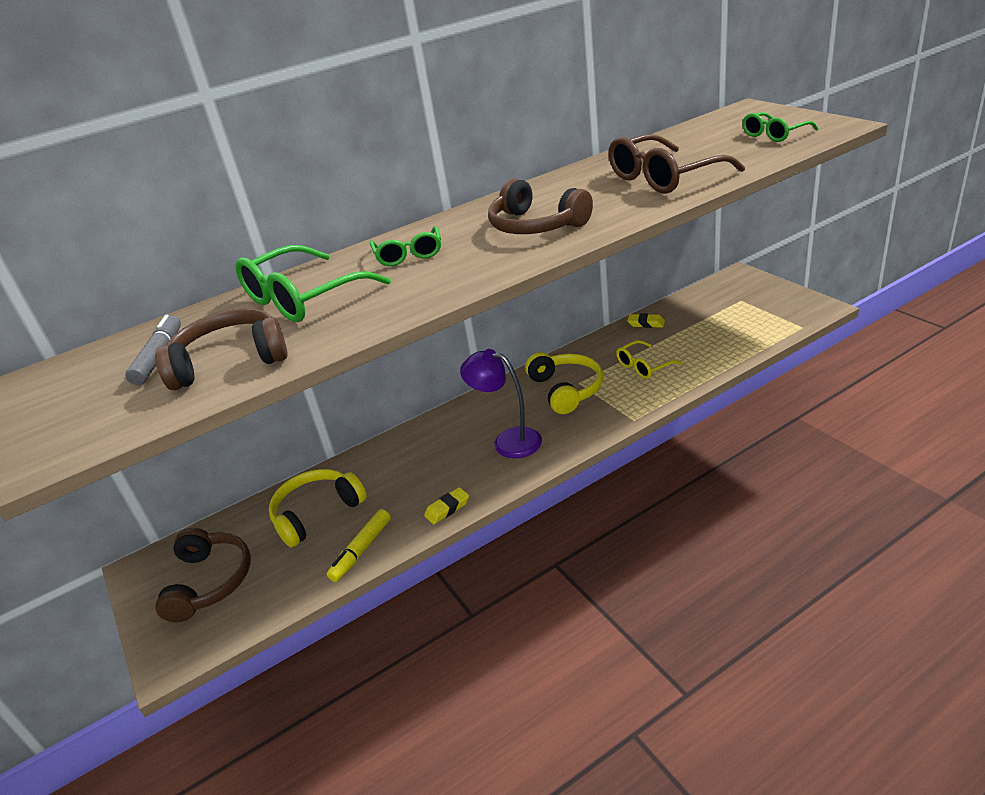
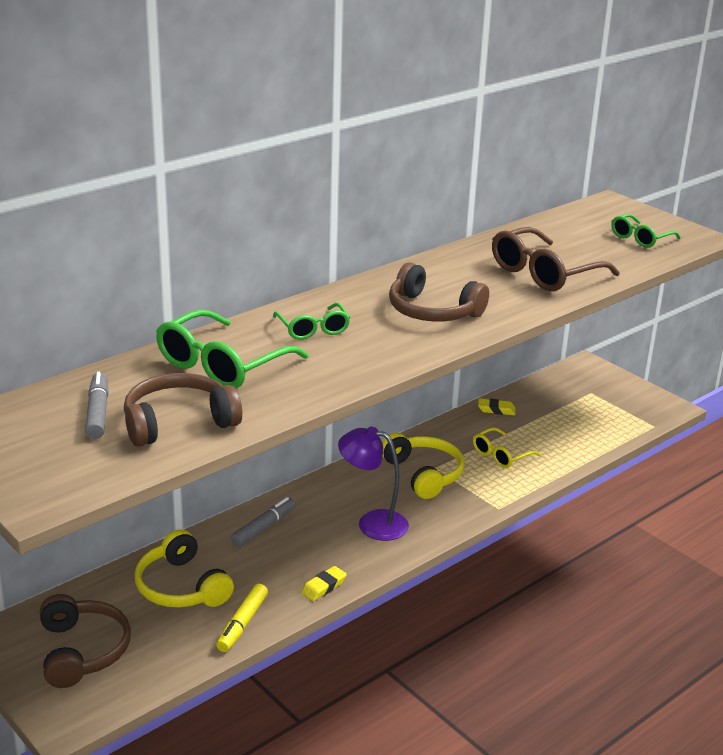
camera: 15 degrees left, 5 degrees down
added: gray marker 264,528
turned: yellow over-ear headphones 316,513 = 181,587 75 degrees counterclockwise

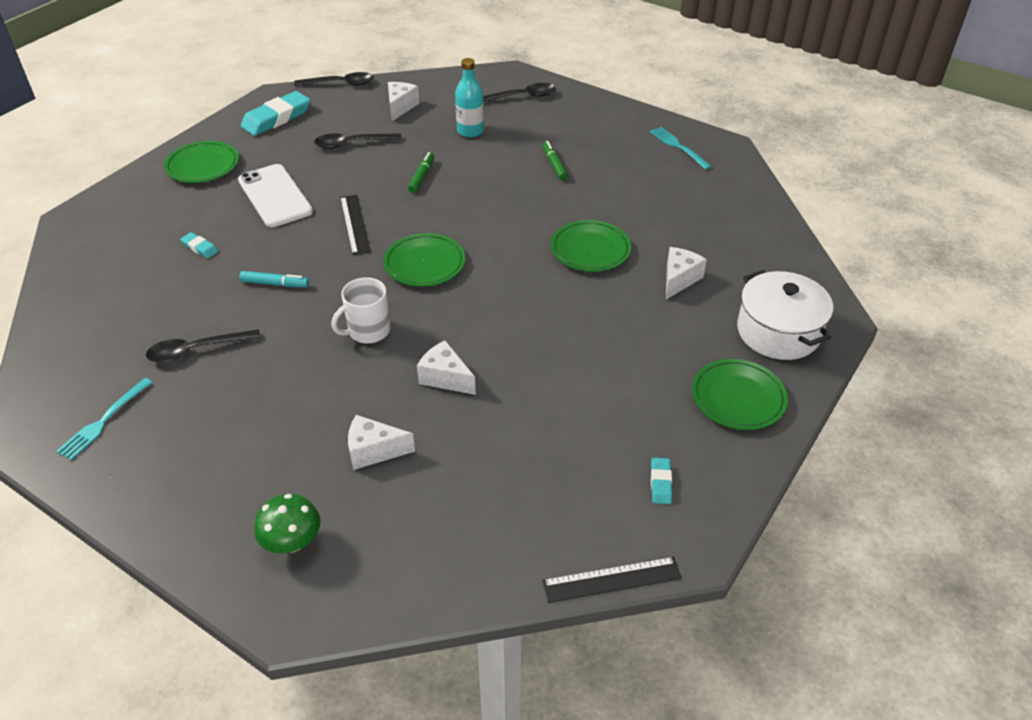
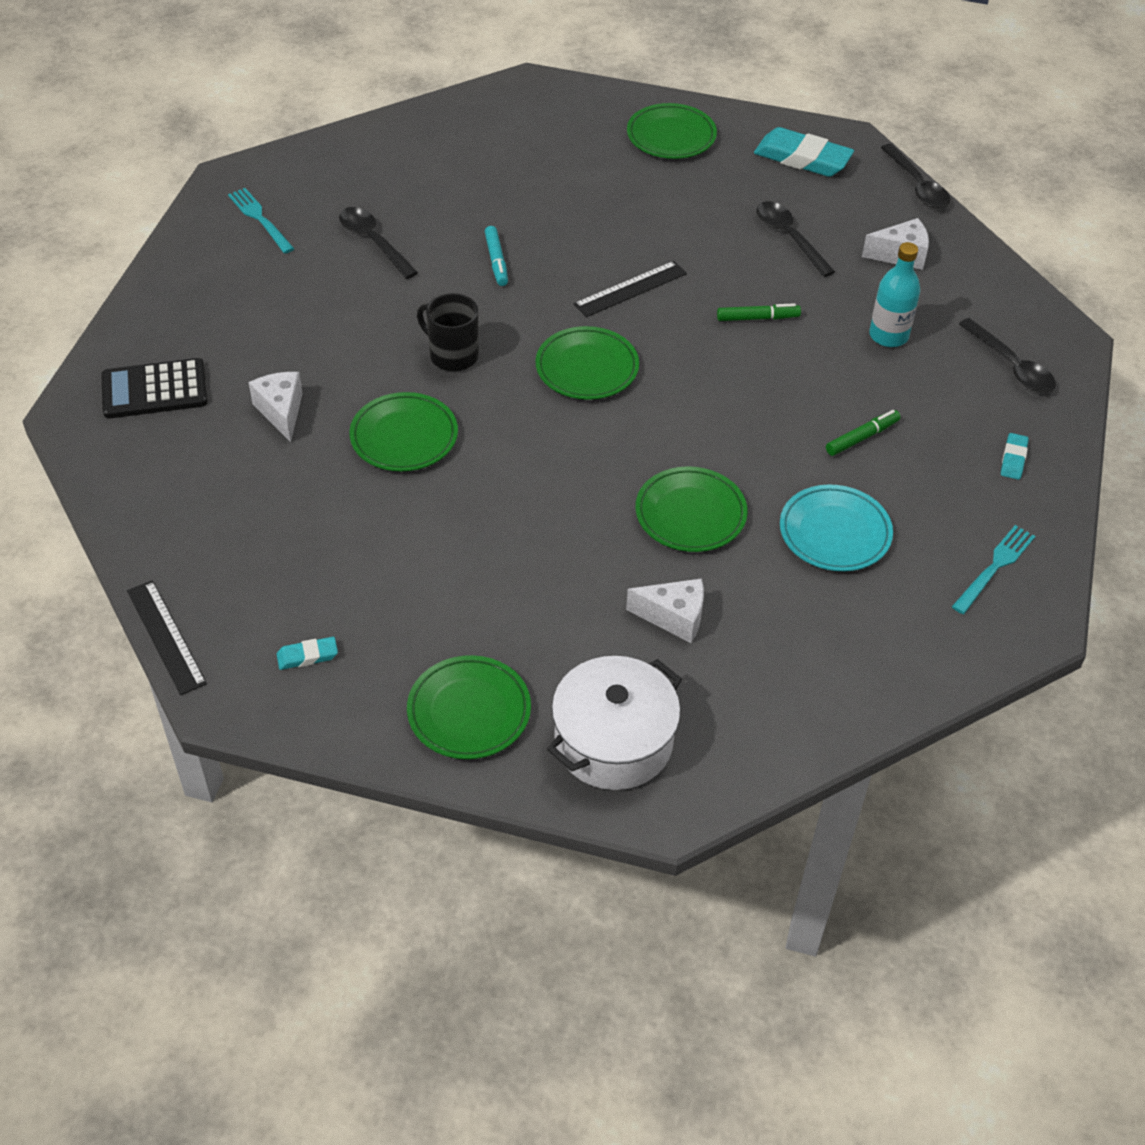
camera: 70 degrees right, 5 degrees up
removed: snow-white smartphone 275,196
added: turquoise plate 834,533
moved: turquoise eraser 200,248 to 1013,459
replaced: emerald mushroom 292,542 to ebony adding machine 154,390; snow-white cheese wedge 445,378 to emerald plate 404,437
recoloured: snow-white mug 368,331 to ebony mug 452,355
turned: turquoise dinner fork 103,421 = 259,218 45 degrees clockwise

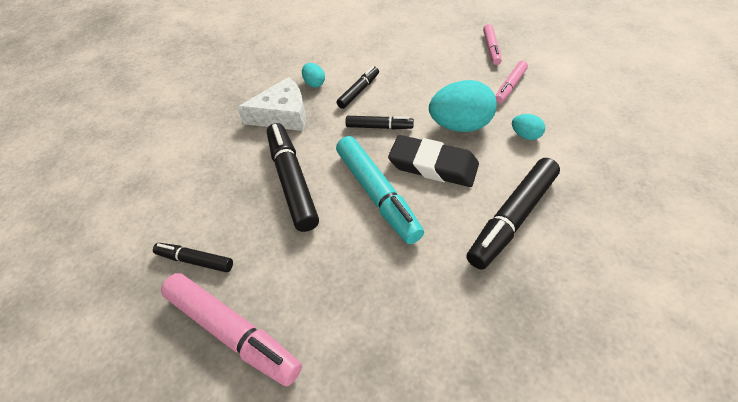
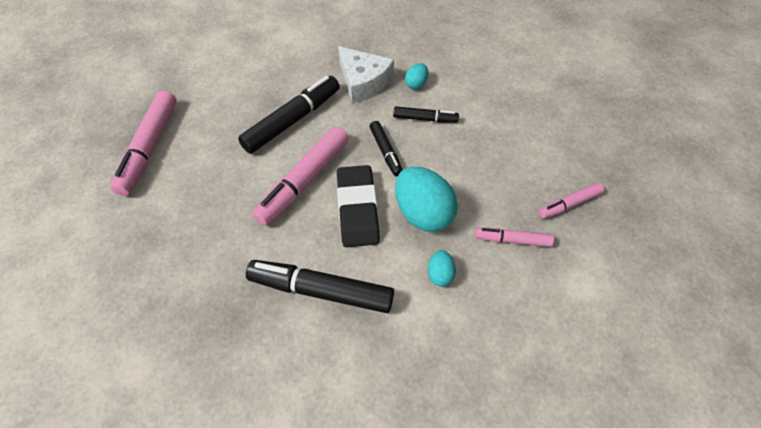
camera: 60 degrees right, 5 degrees up
removed: ebony marker 195,260
recoloured: turquoise marker 377,194 to pink marker 304,181

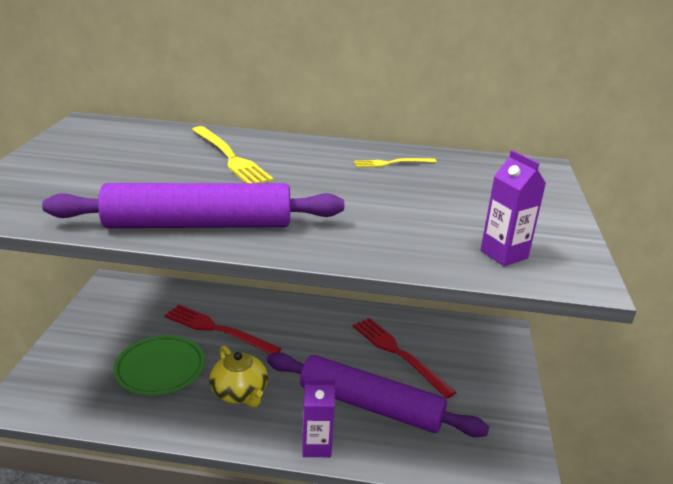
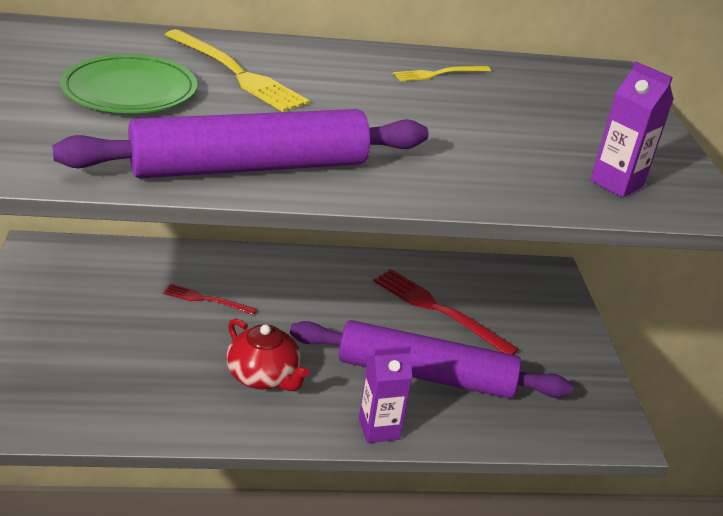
camera: 15 degrees left, 5 degrees up
moved: emerald plate 160,368 to 130,90
recoloured: yellow teapot 240,393 to red teapot 264,376
resized: red dinner fork 218,330 = 206,300 x0.56

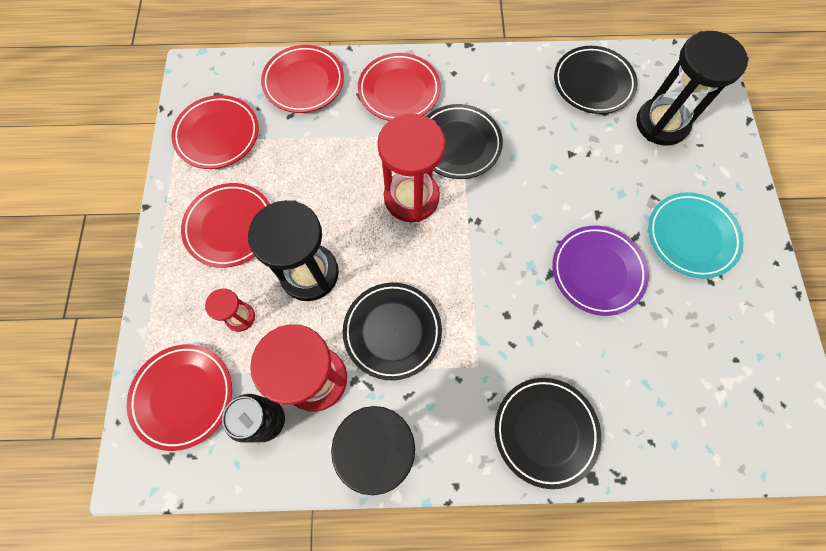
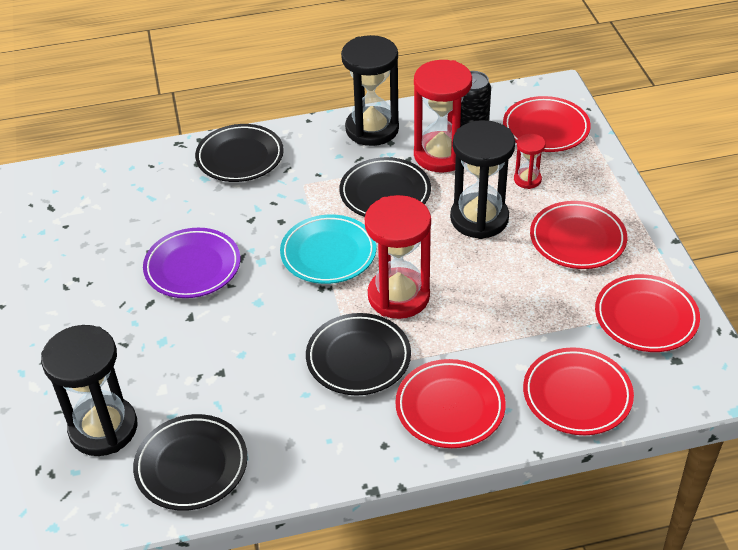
camera: 170 degrees right, 25 degrees down
moved: turquoise plate 691,237 to 328,253

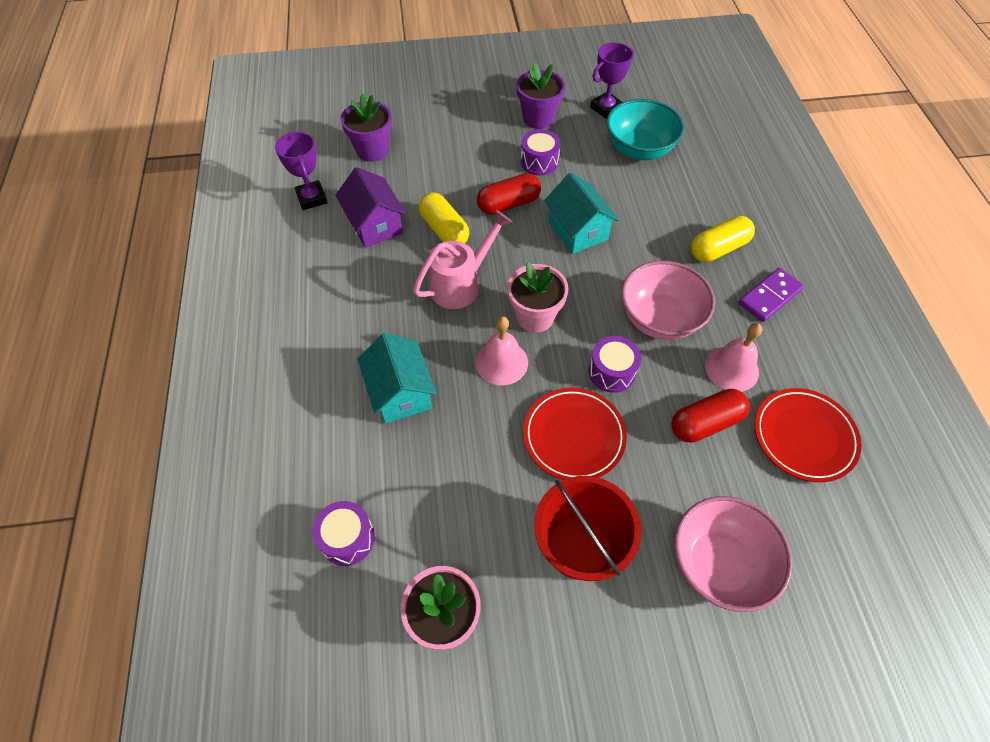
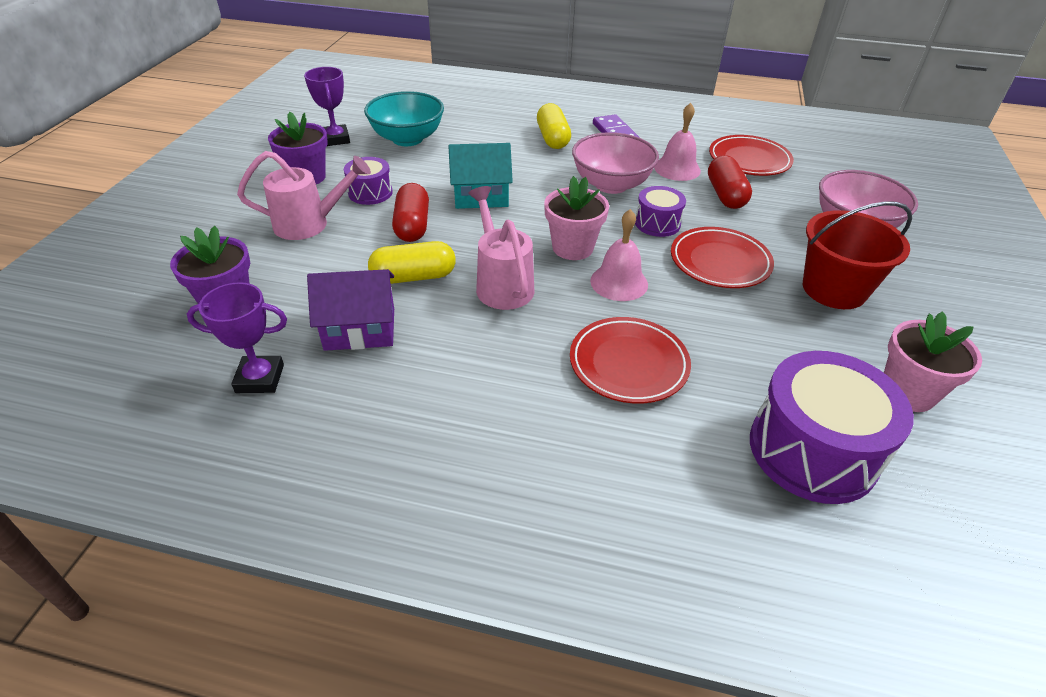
camera: 70 degrees left, 15 degrees down
added: pink watering pot 309,224
replaced: turquoise house 400,392 to red plate 628,364
resized: purple drum 347,538 = 812,450 x1.89

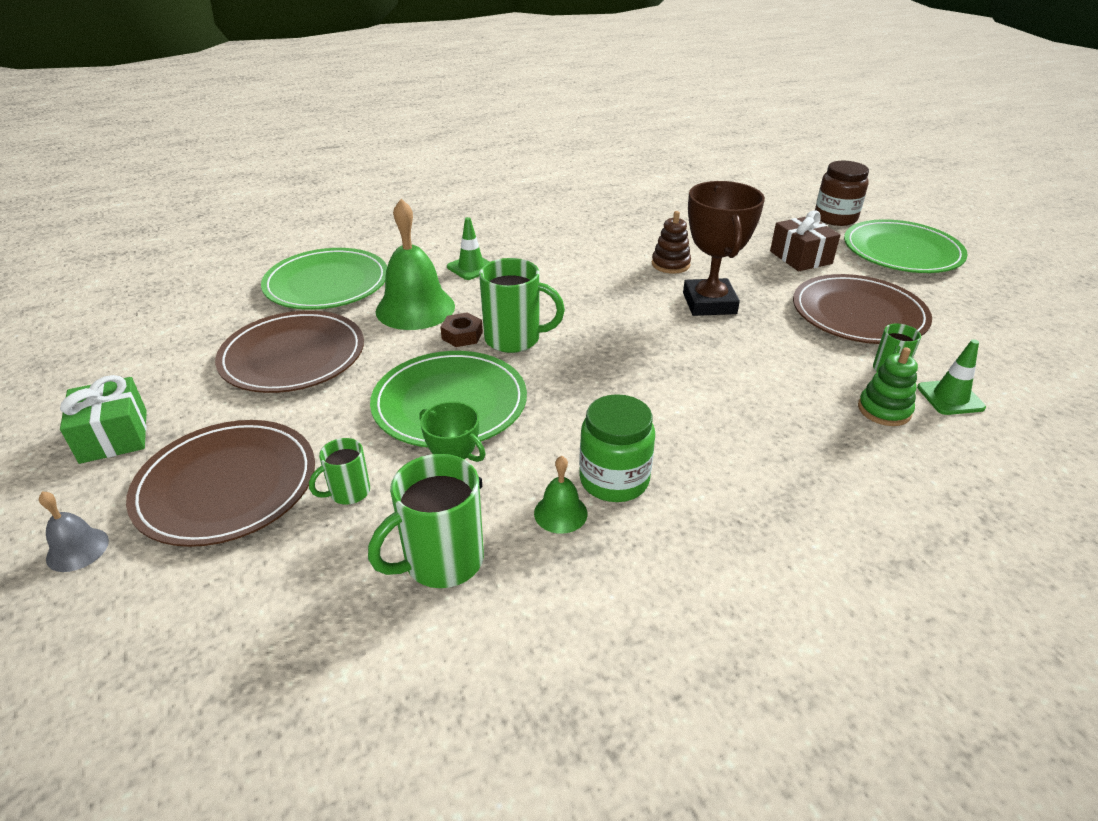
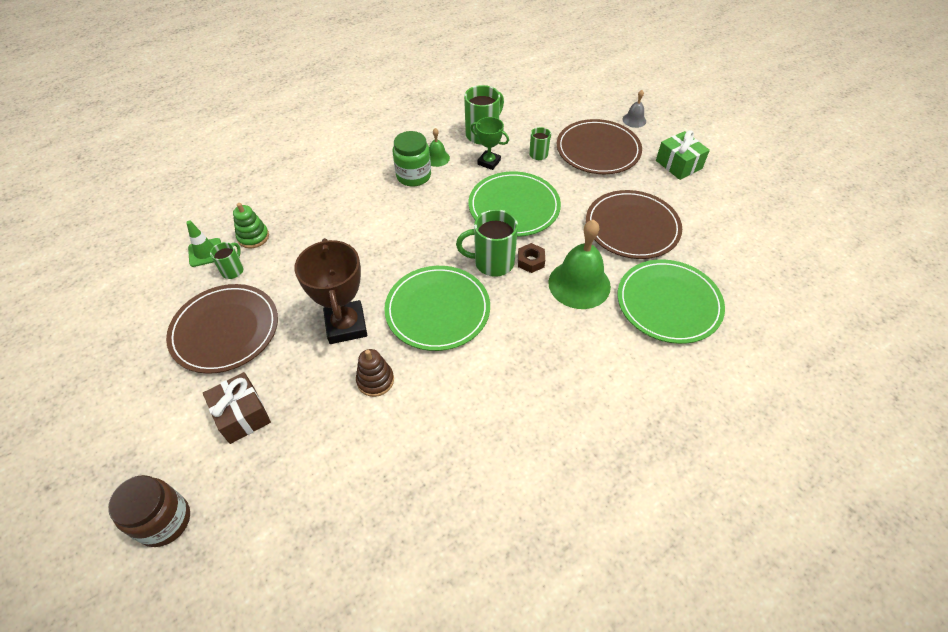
camera: 170 degrees right, 15 degrees up
removed: emerald road cone 471,267
moved: emerald plate 902,251 to 437,310

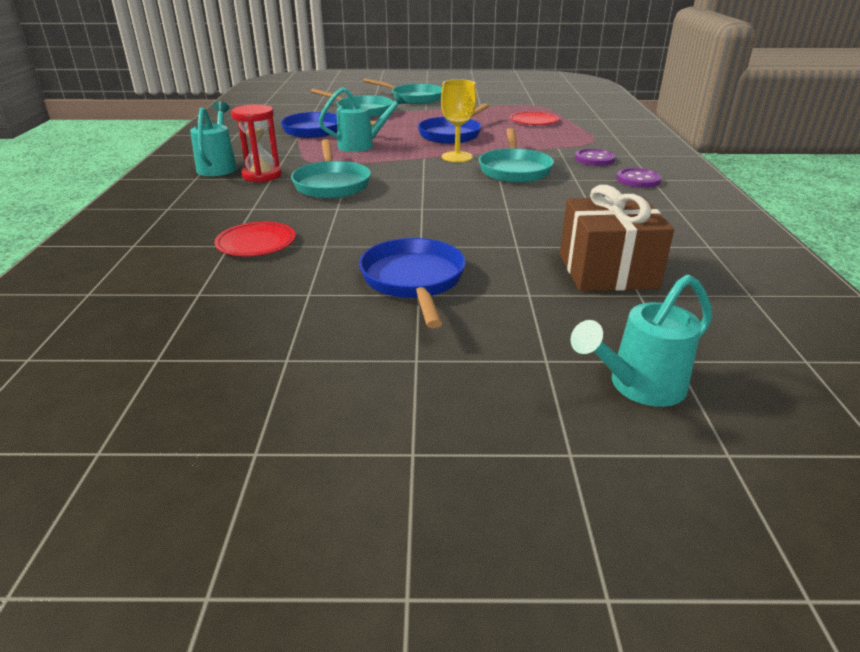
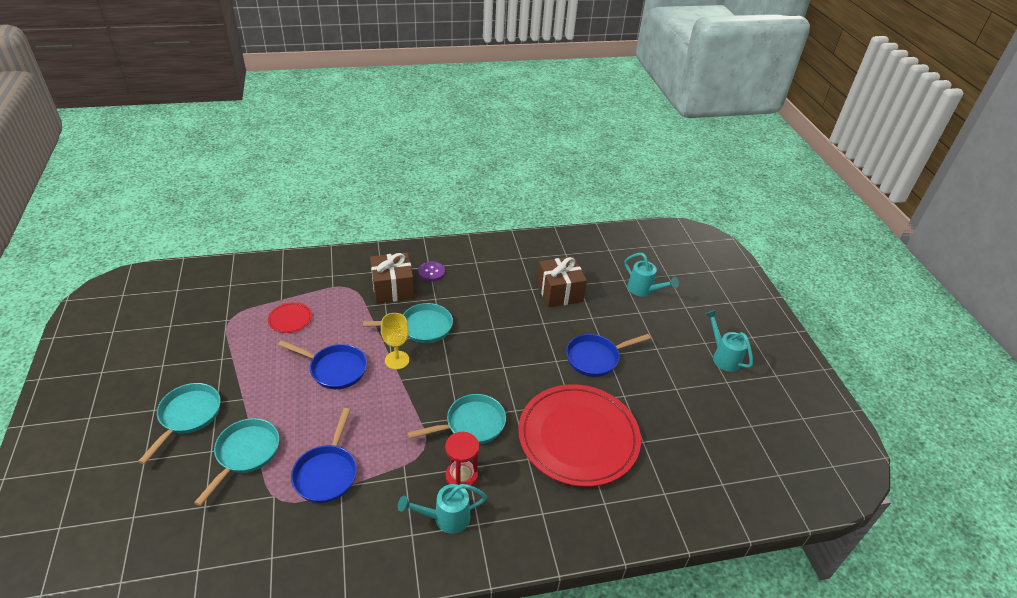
camera: 105 degrees left, 10 degrees up
moved: turquoise watering pot 362,145 to 723,357
replaced: purple shirt button 594,159 to brown gift 393,288
resized: red plate 256,243 = 578,437 x2.49

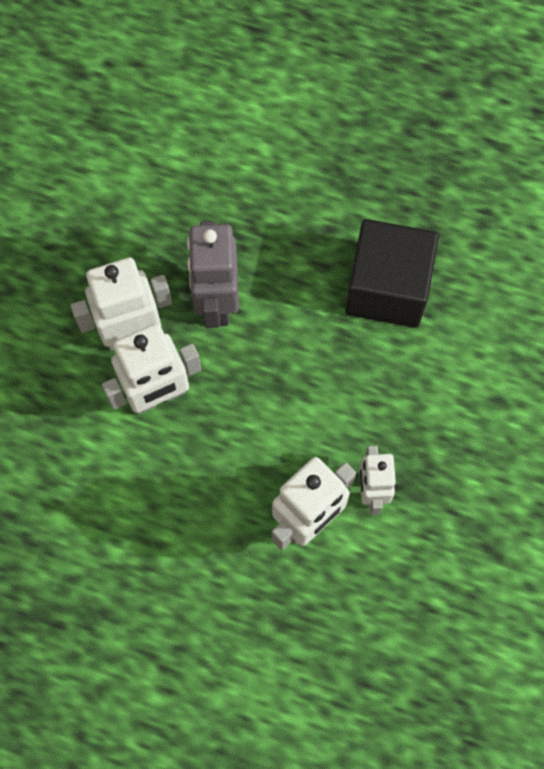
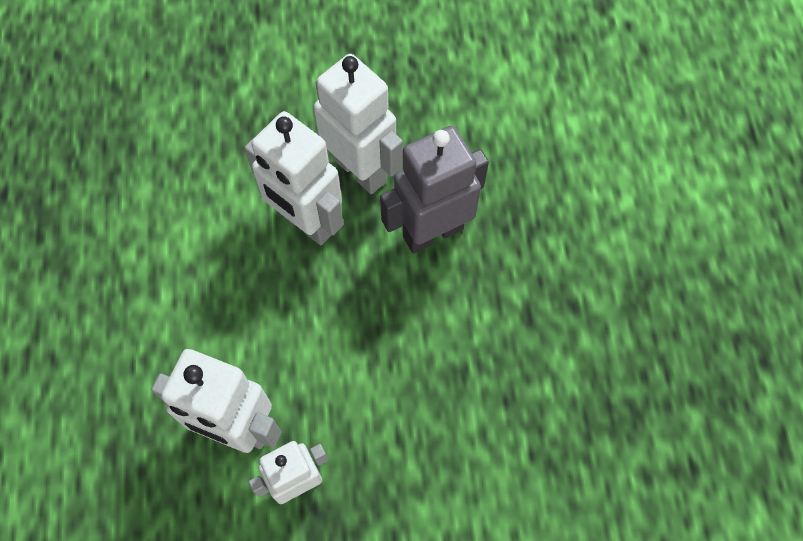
camera: 65 degrees right, 5 degrees down
removed: ebony cube 387,288

